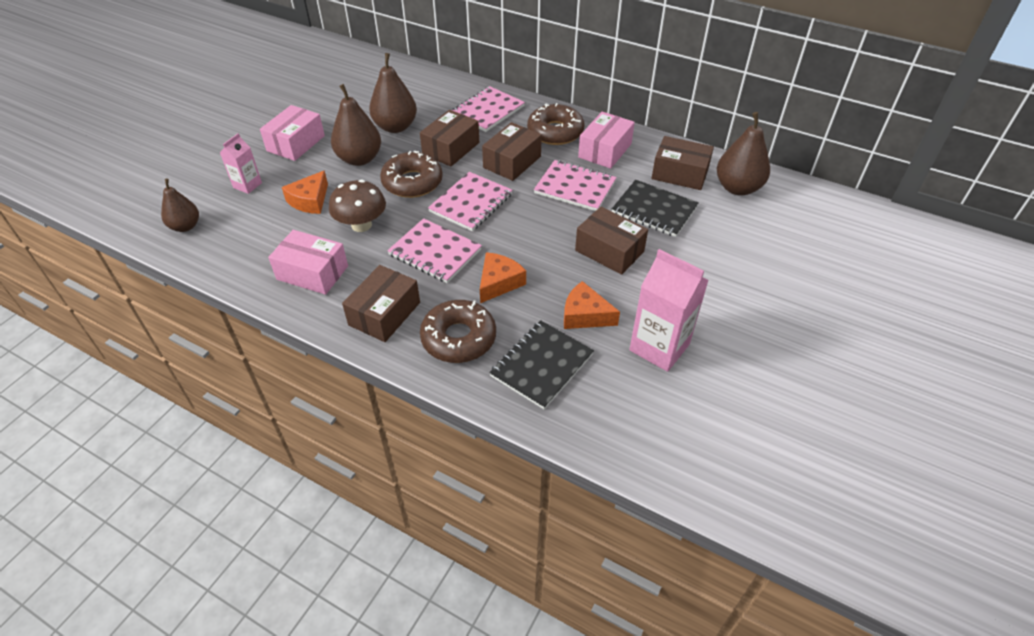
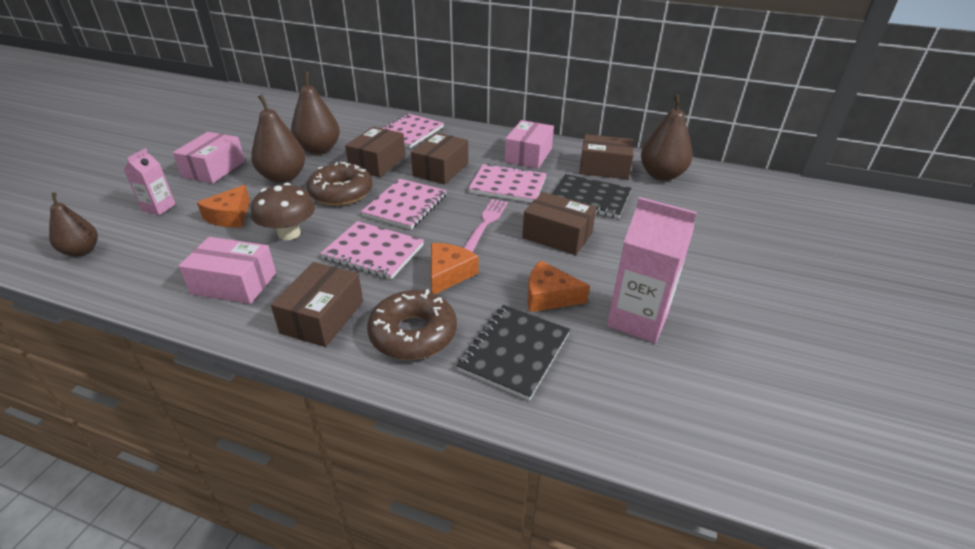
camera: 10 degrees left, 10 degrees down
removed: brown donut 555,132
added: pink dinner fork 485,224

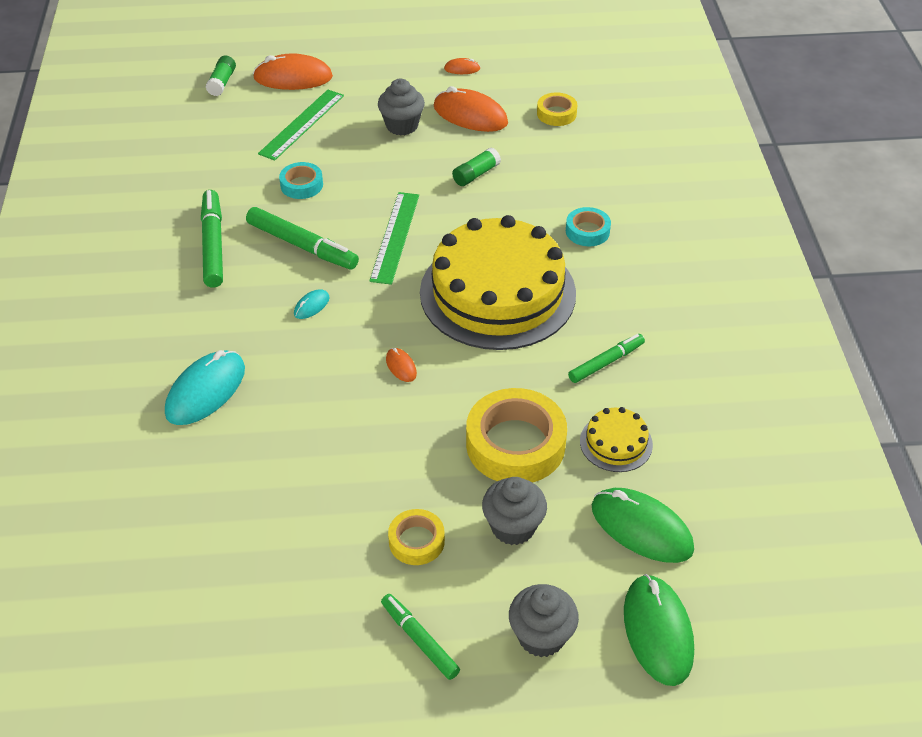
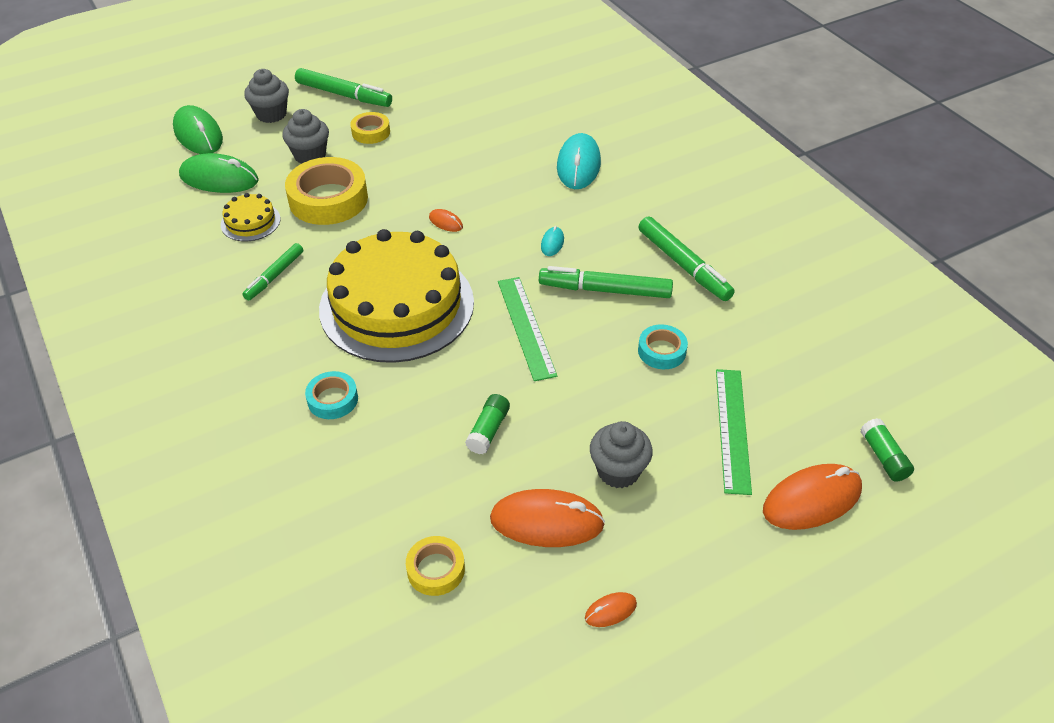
camera: 155 degrees right, 0 degrees up
resized: emerald marker 419,640 = 344,95 x1.57

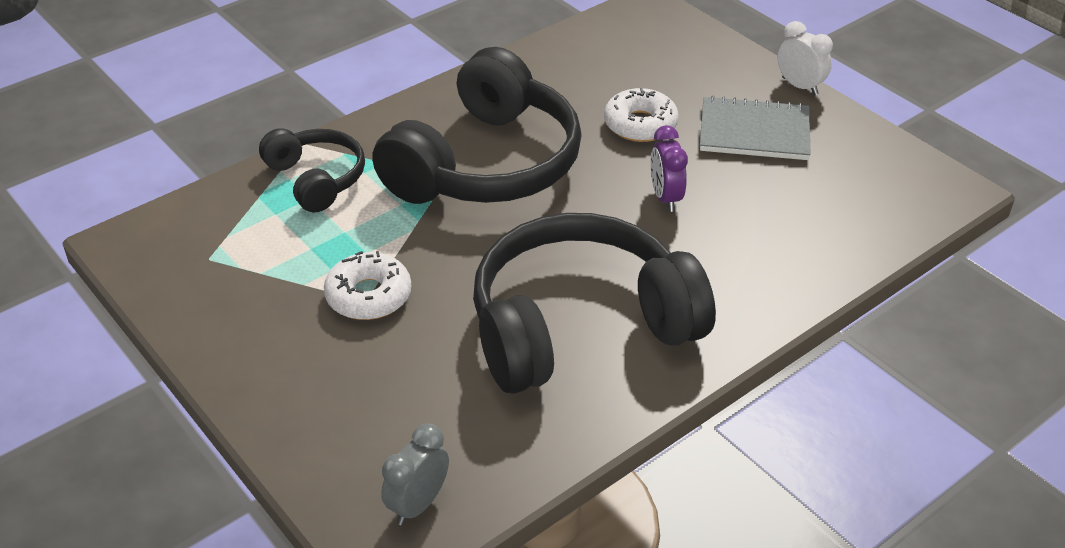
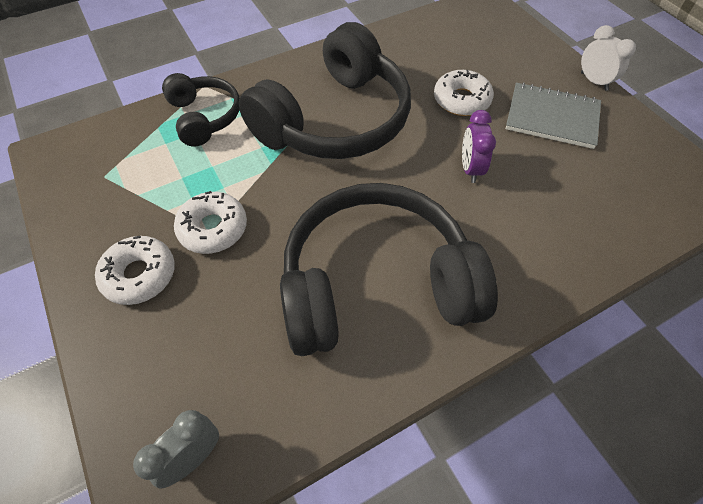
camera: 10 degrees right, 15 degrees up
added: snow-white donut 139,275

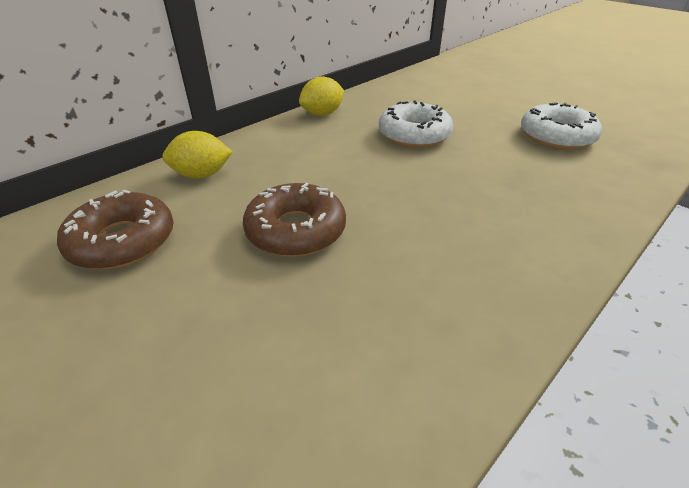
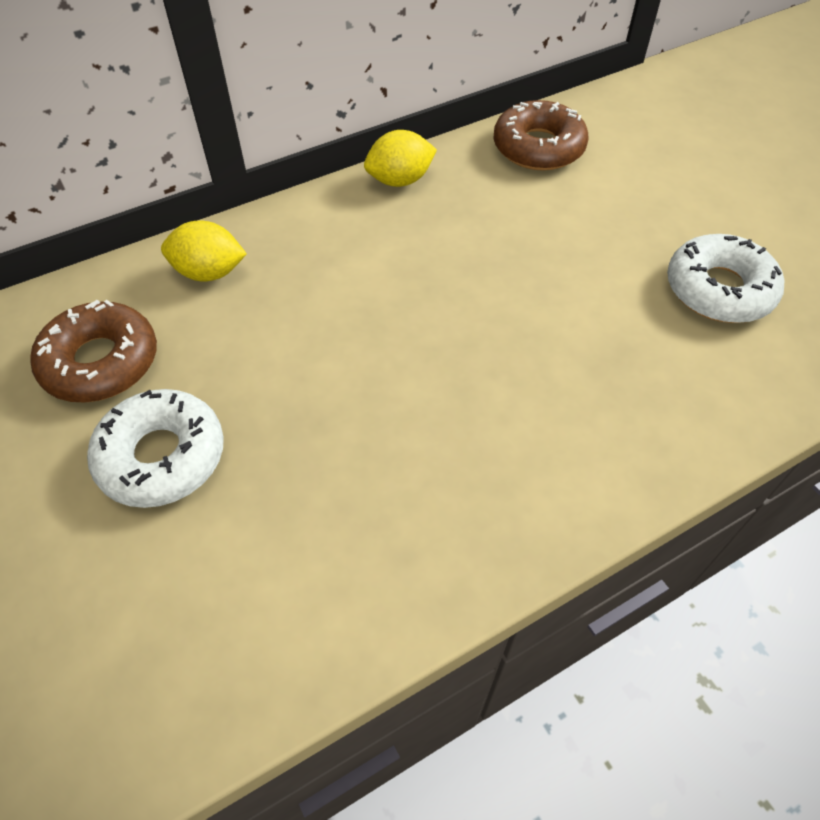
camera: 15 degrees right, 15 degrees up
moved: brown donut 296,230 to 538,147; snow-white donut 414,135 to 162,456

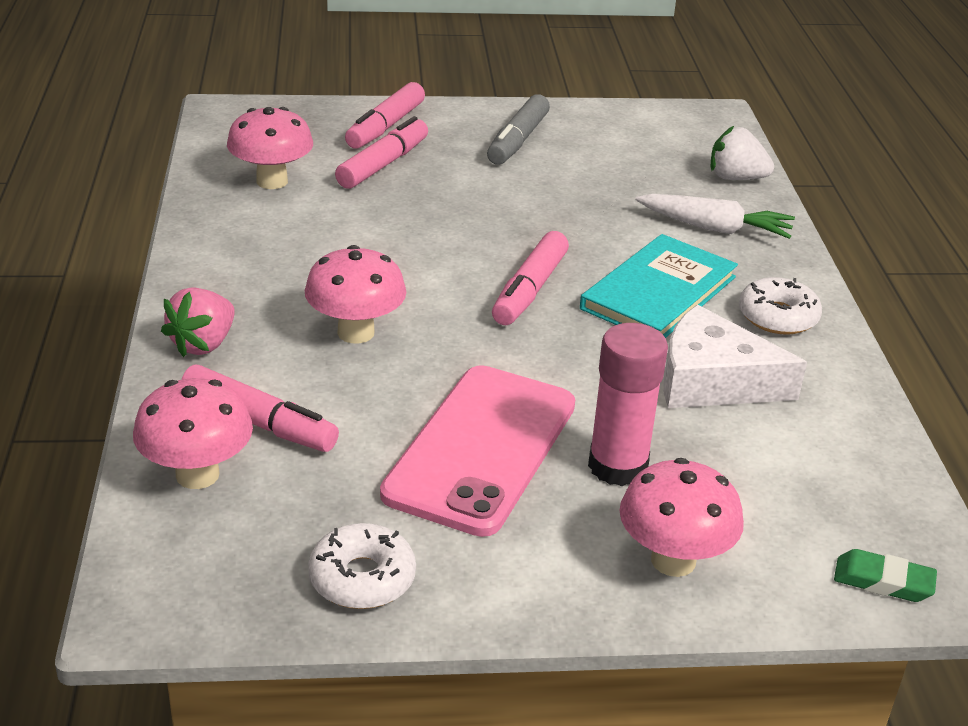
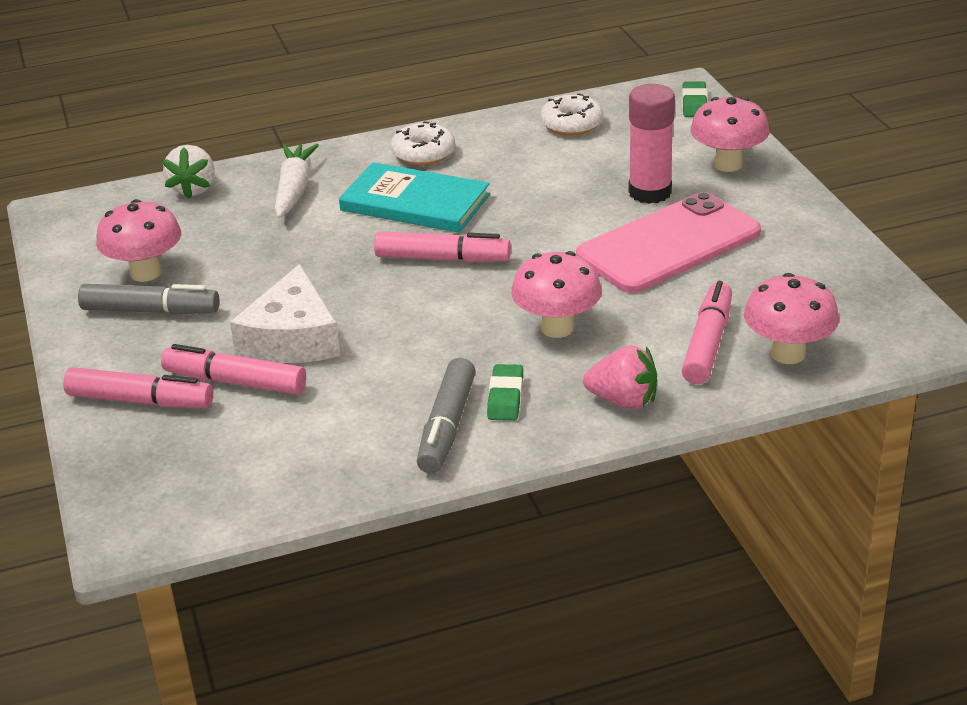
camera: 100 degrees left, 0 degrees up
added: gray marker 447,427; emerald eraser 505,397
moved: pink mushroom 272,181 to 145,273; snow-white donut 362,578 to 571,124; snow-white cheese wedge 713,381 to 292,338
turned: pink smartphone 481,449 = 669,244 45 degrees counterclockwise

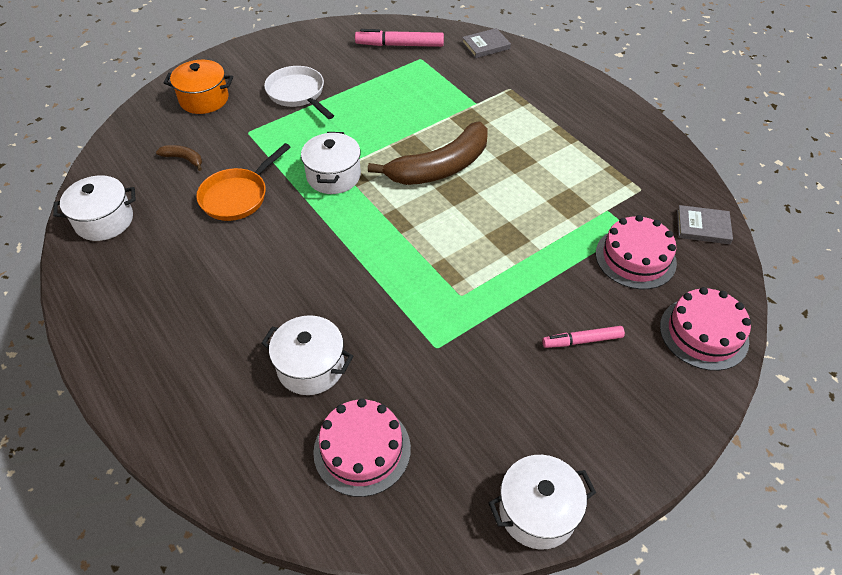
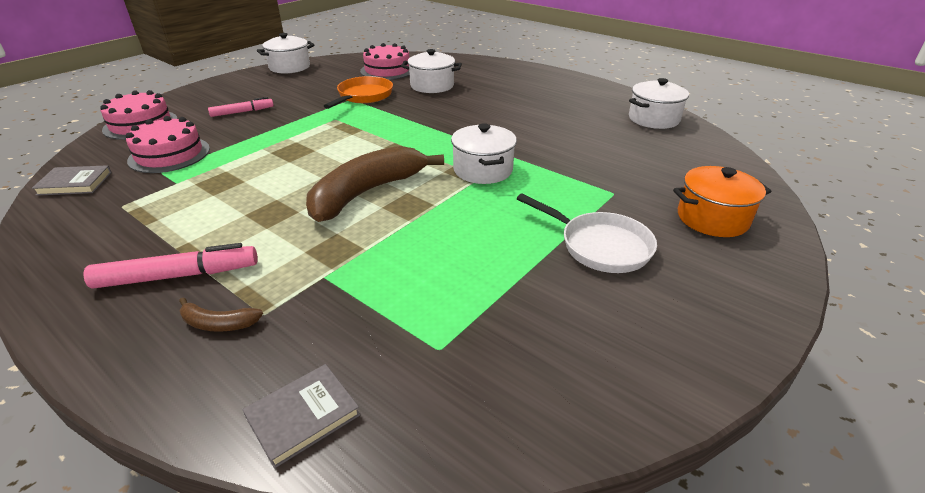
camera: 165 degrees right, 15 degrees down
moved: brown banana fruit 184,159 to 218,323; orange-coloured skillet 238,196 to 363,96; pink marker 399,45 to 178,276

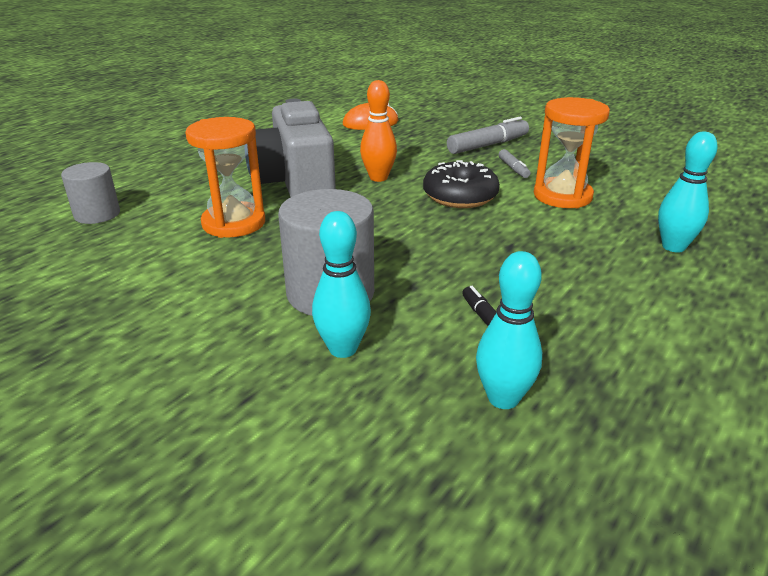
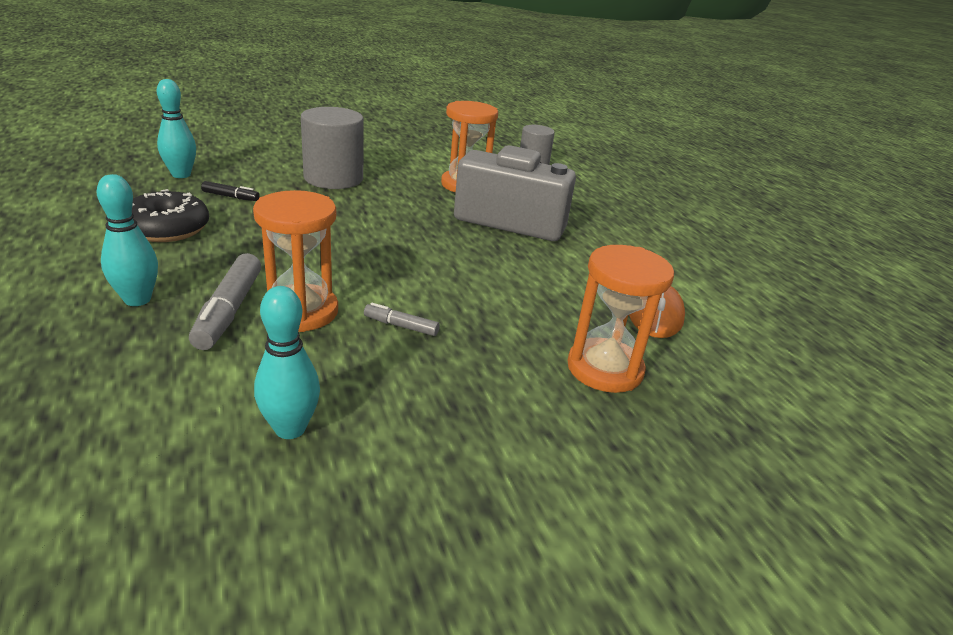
camera: 120 degrees right, 0 degrees up
removed: orange-coloured bowling pin 378,178
added: orange-coloured hourglass 604,369
moved: turquoise bowling pin 343,349 to 290,428; ebony donut 460,196 to 167,229; gray marker 488,145 to 229,311

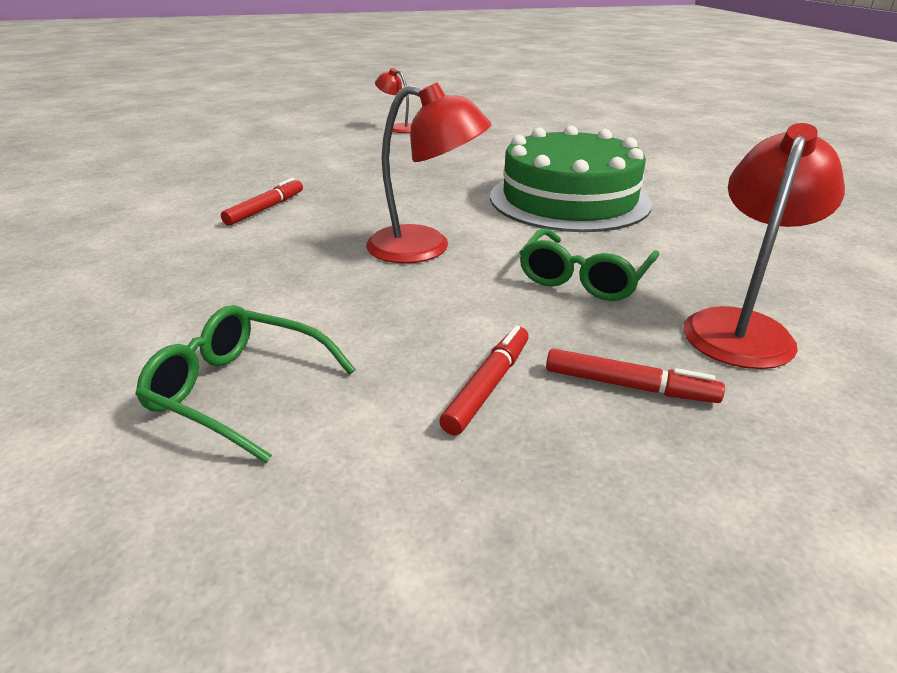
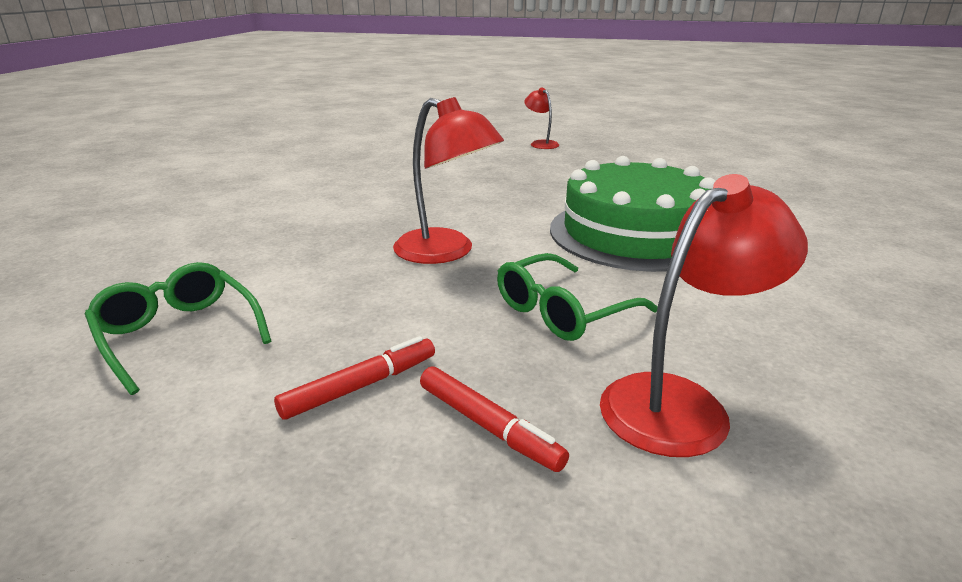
camera: 25 degrees right, 5 degrees down
removed: red marker 265,209

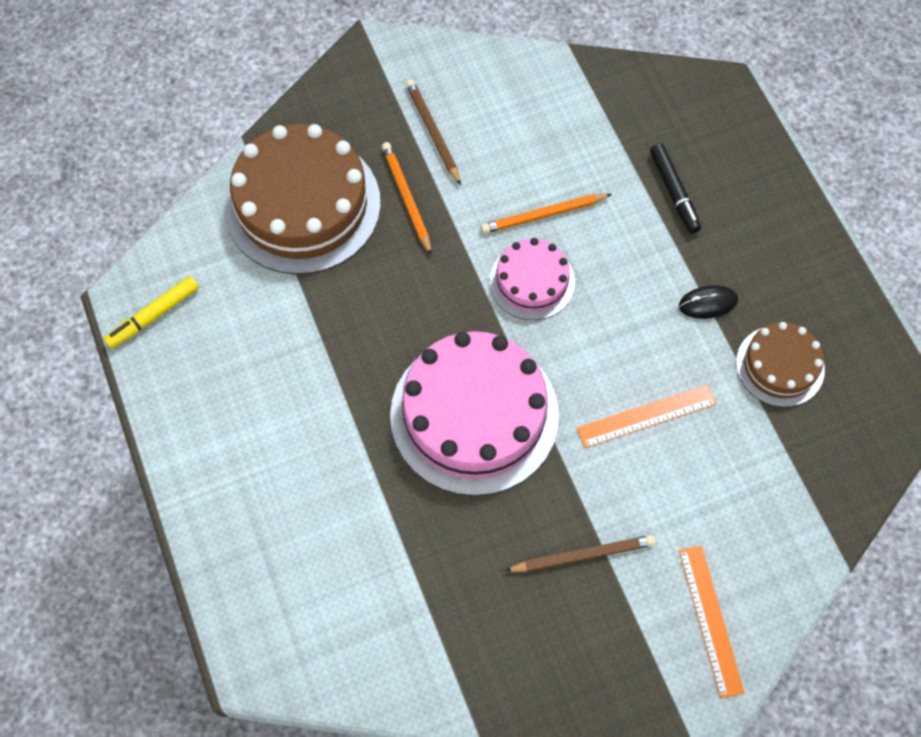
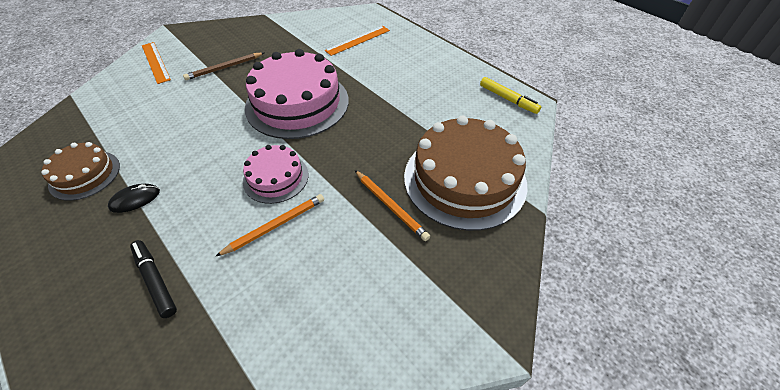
camera: 160 degrees right, 15 degrees down
removed: brown pencil 433,132
moved: orange-coloured ruler 646,416 to 358,40
turned: yellow marker 153,316 = 508,99 105 degrees clockwise

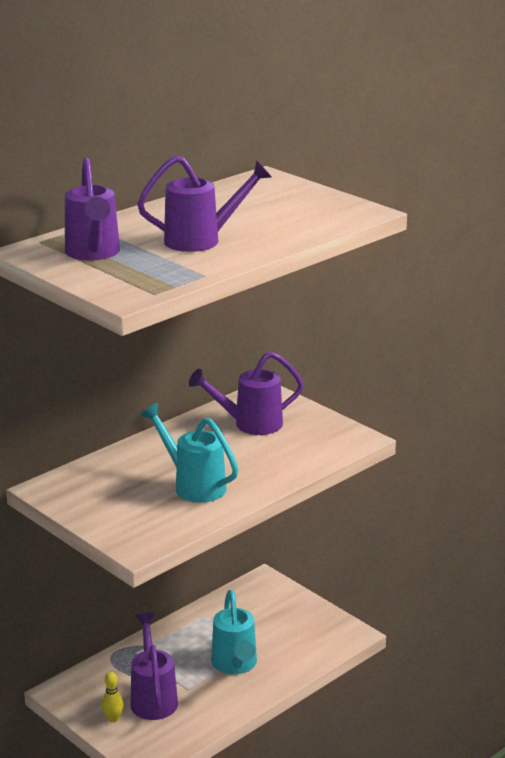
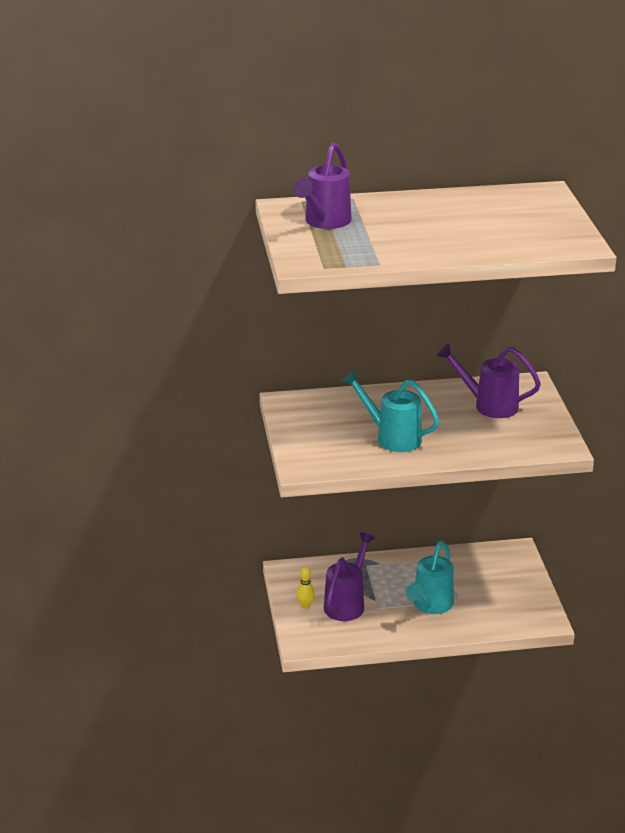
camera: 35 degrees right, 5 degrees up
removed: purple watering pot 202,240
turned: turquoise watering pot 193,485 = 391,437 45 degrees counterclockwise

